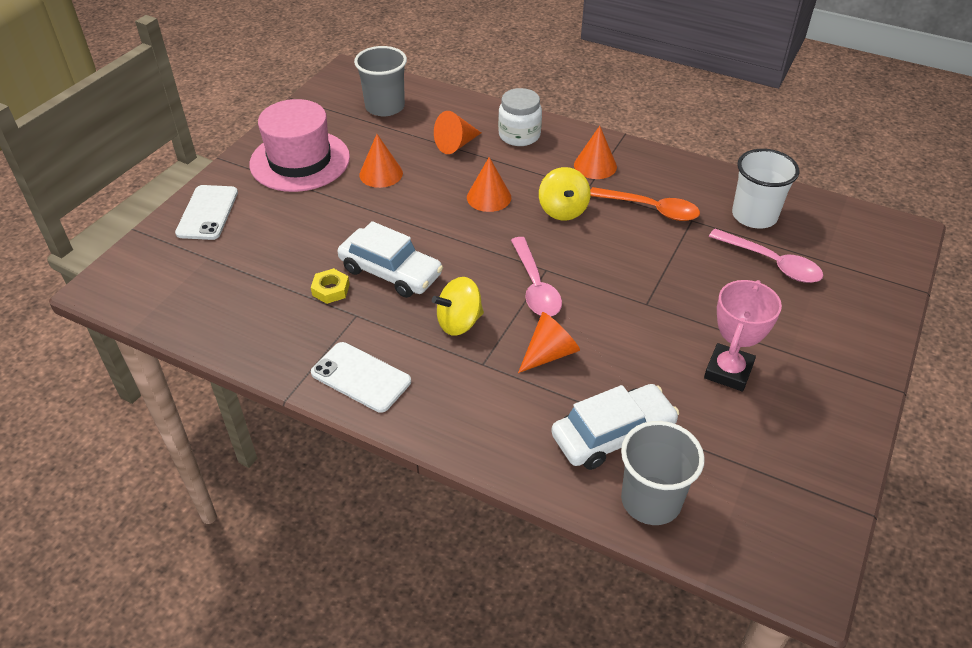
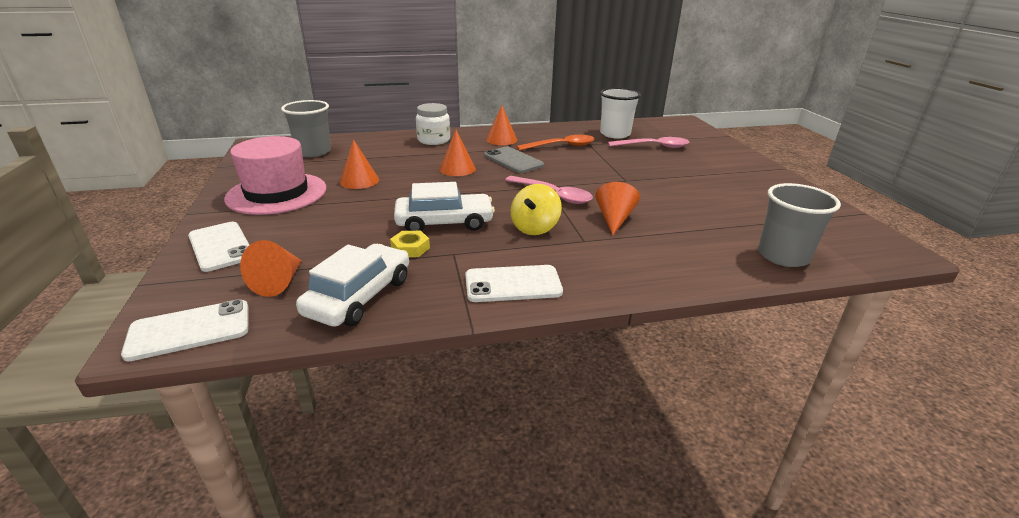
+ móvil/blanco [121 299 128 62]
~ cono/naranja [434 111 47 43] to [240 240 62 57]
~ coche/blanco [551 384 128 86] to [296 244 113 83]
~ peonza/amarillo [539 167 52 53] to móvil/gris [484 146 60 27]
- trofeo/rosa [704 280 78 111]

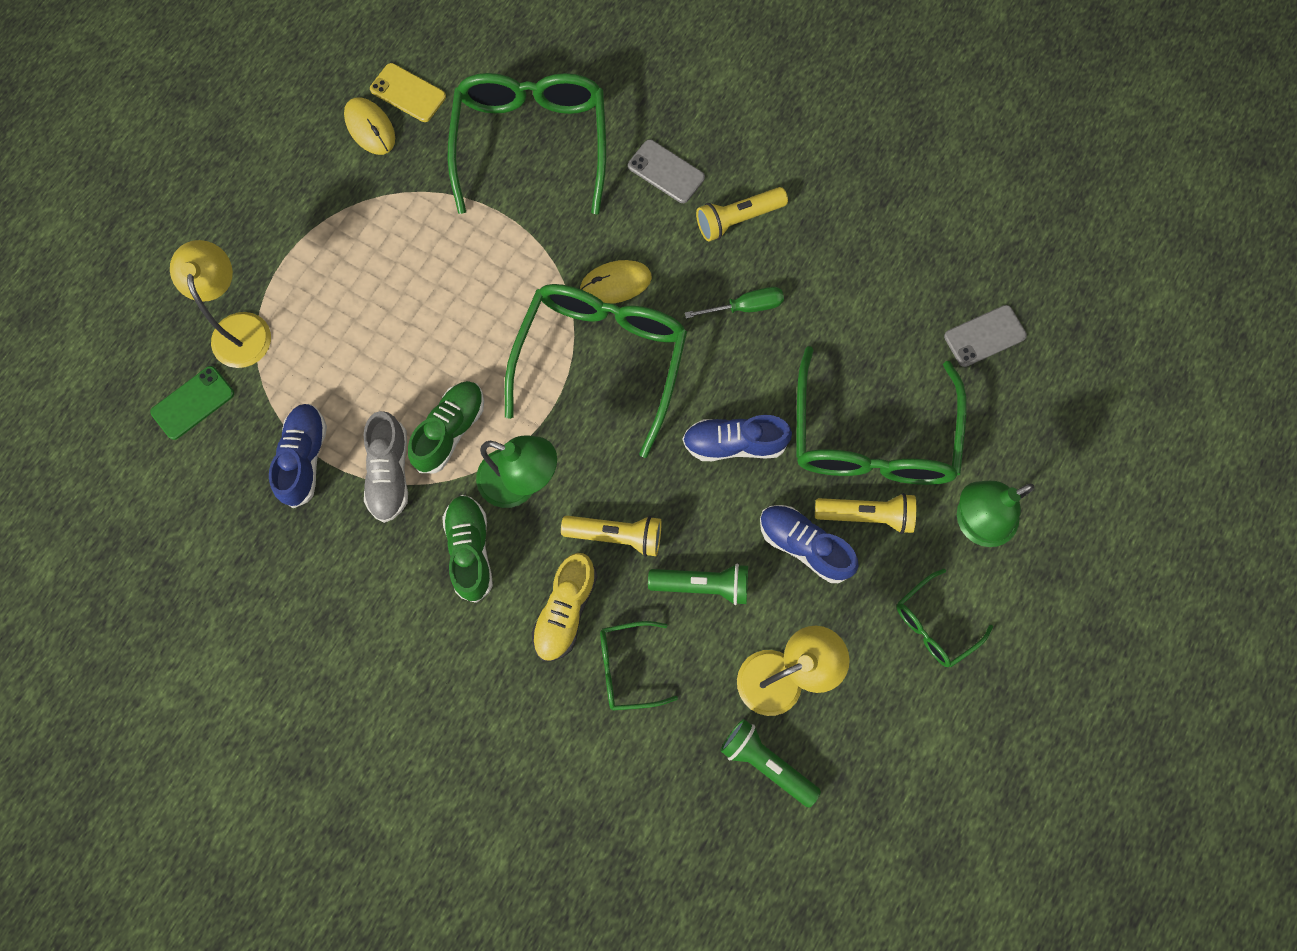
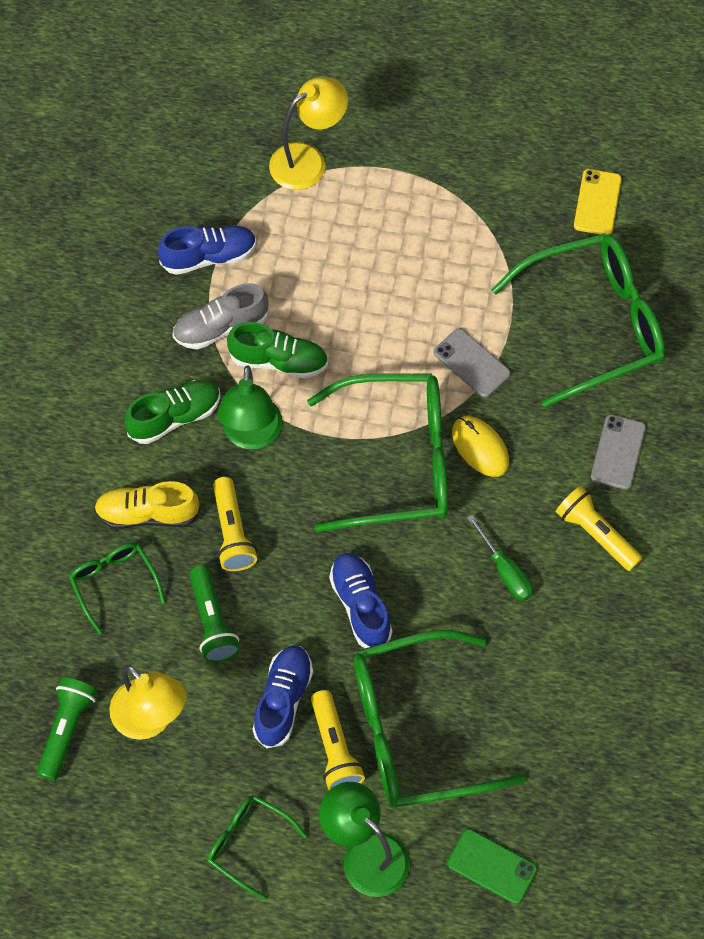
~ móvil/gris [944 305 83 62] to [434 328 77 70]
~ móvil/verde [150 366 84 74] to [447 829 91 75]
- ratón/amarillo [344 97 51 58]

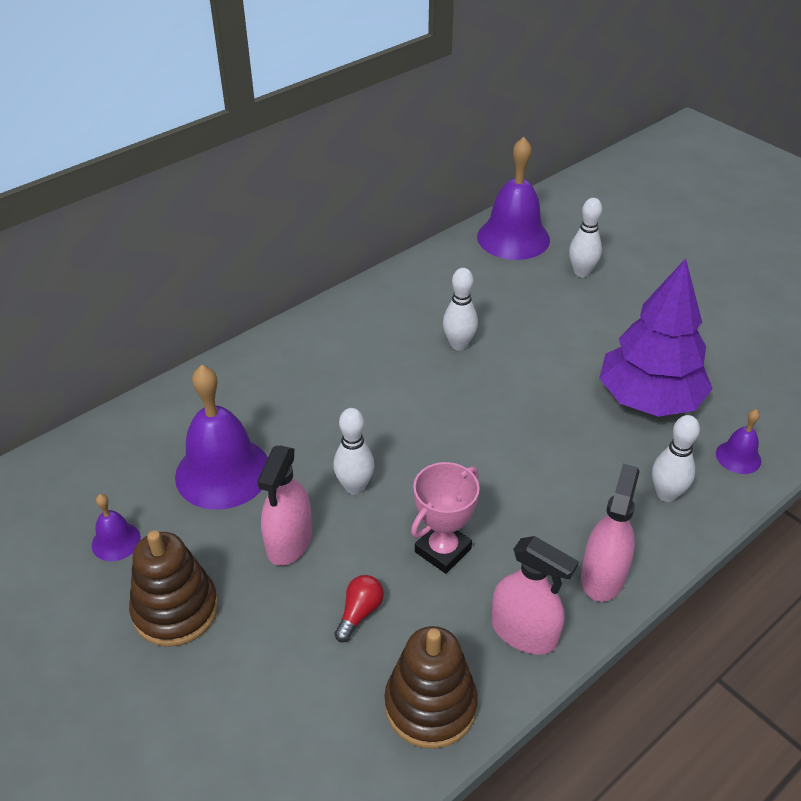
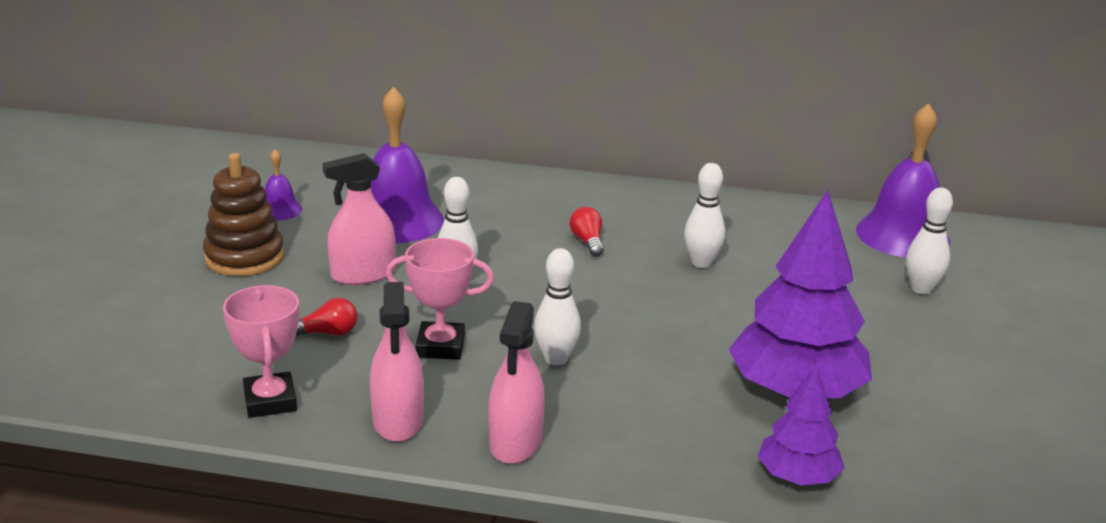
~ juguete apilable/marrón [384 626 94 123] to trofeo/rosa [223 285 76 133]
~ pulverizador/rosa [581 464 59 138] = [488 301 57 163] 120 degrees clockwise
~ bolo/blanco [652 415 48 87] to [534 248 47 117]
+ bombilla/rojo [570 207 34 50]
~ campana/morado [716 409 45 65] to árbol/morado [757 364 88 121]

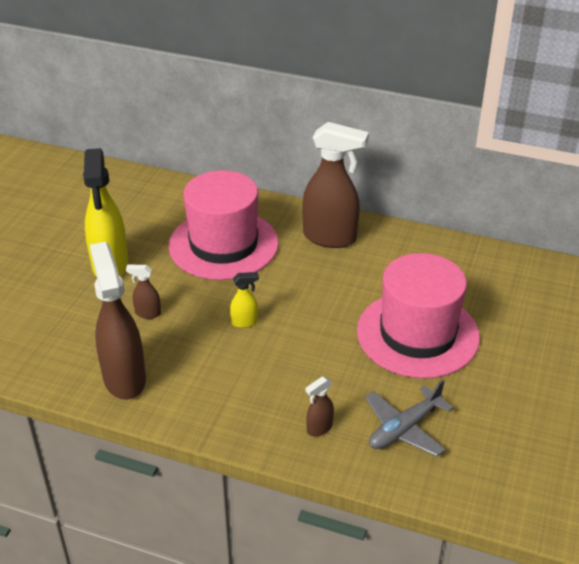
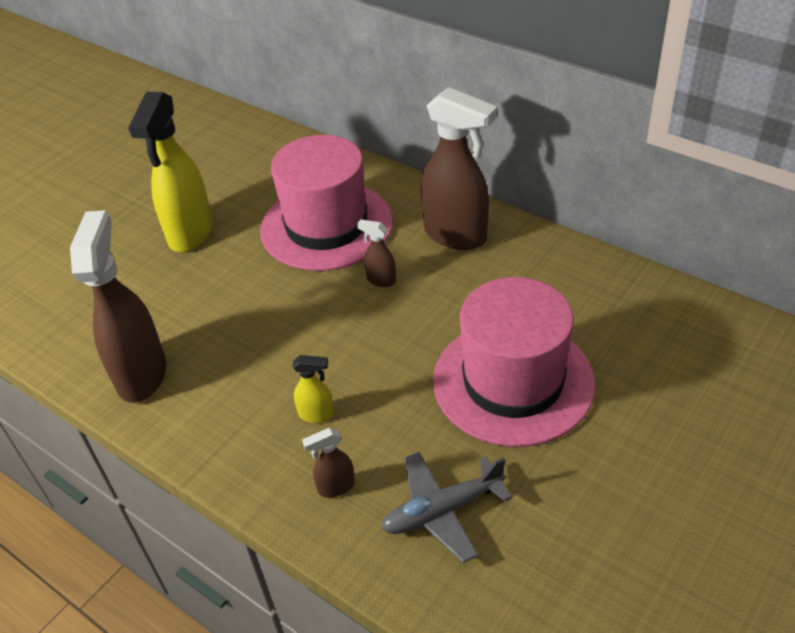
~ pulverizador/amarillo [230 272 29 56] to [292 355 42 68]
~ pulverizador/marrón [126 265 35 54] to [357 219 39 68]

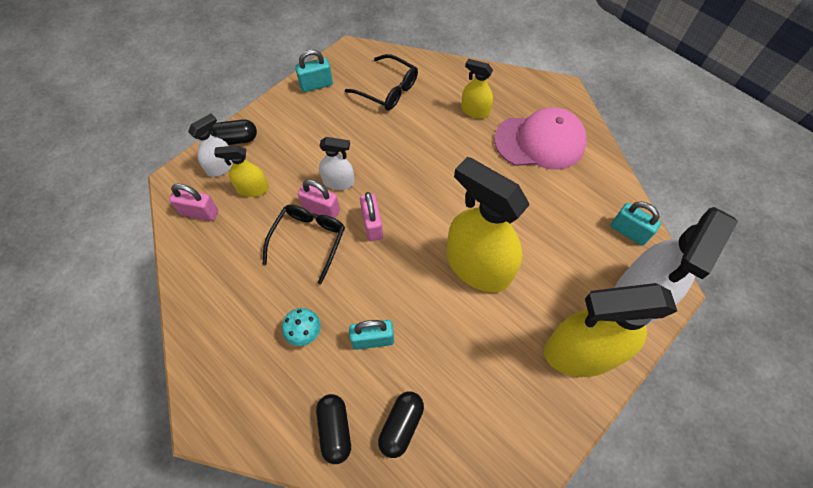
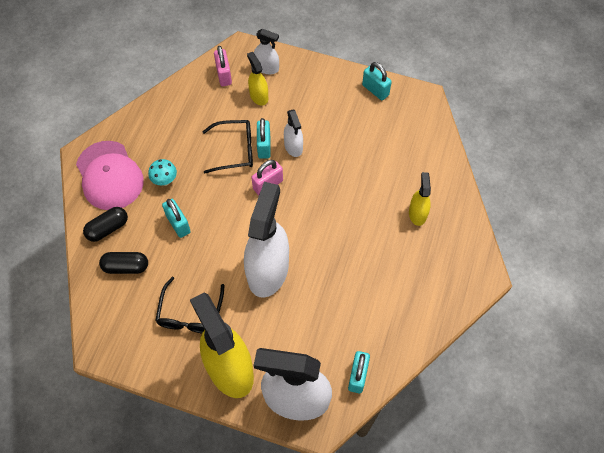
~ gorra/rosa [495 107 92 63] to [76 141 68 69]
~ gafas/negro [345 54 73 56] to [155 277 70 57]
~ pulverizador/amarillo [447 157 82 136] to pulverizador/blanco [244 182 45 116]
~ candado/rosa [298 179 42 40] to candado/turquesa [257 118 14 41]
- cápsula/negro [209 119 48 26]

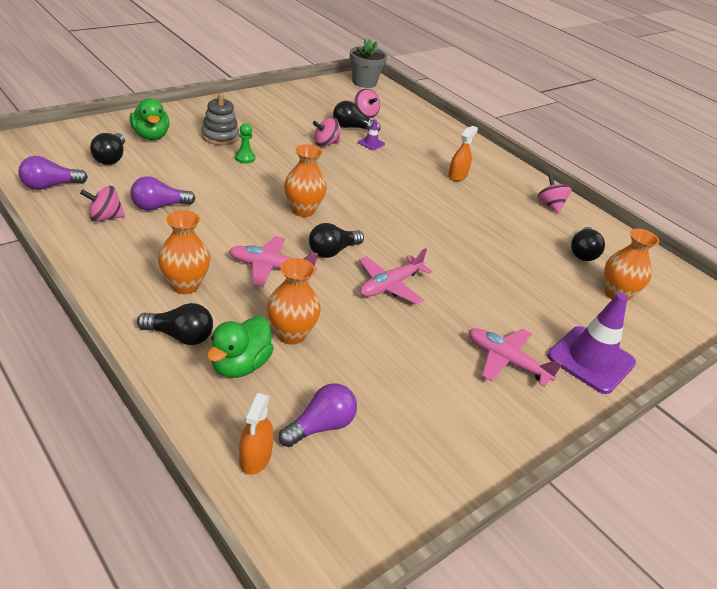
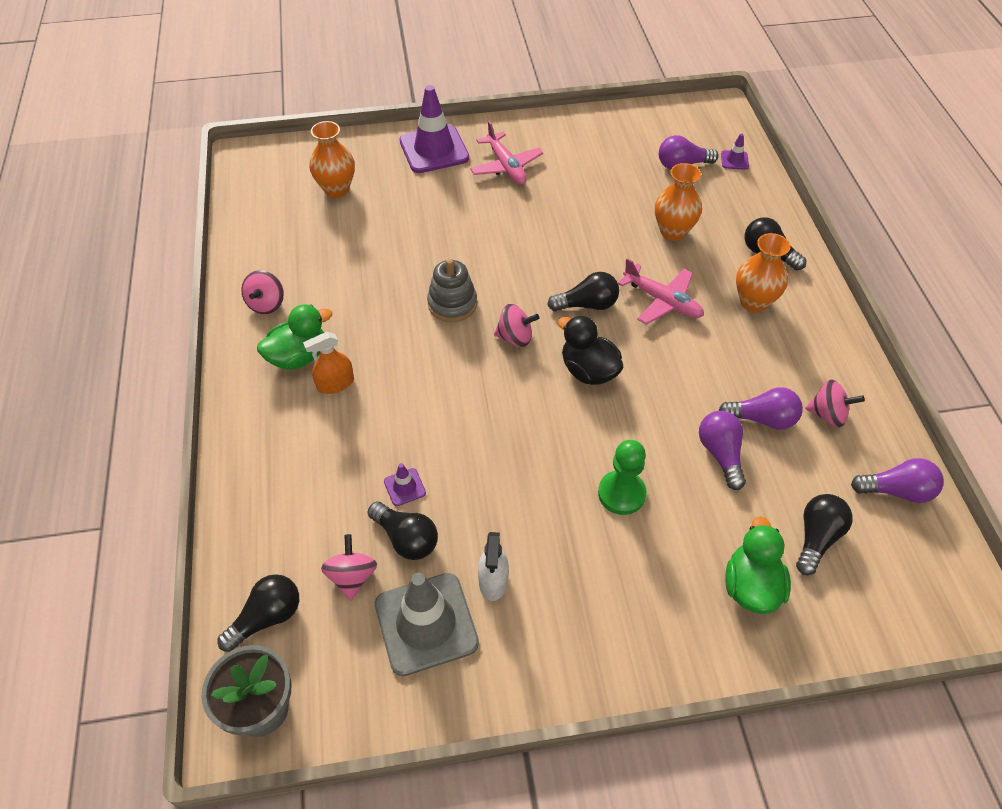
~ bombilla/negro [571 227 34 34] to [217 574 82 78]
~ pato/verde [207 316 67 62] to [257 304 75 66]
+ cono de tráfico/gris [375 573 104 103]
~ juguete apilable/gris [201 93 38 52] to [427 259 50 63]
+ pulverizador/blanco [478 532 31 69]
~ peonza/rosa [313 117 27 30] to [494 304 45 43]
~ florero/naranja [284 144 43 73] to pato/negro [558 315 65 70]
~ peón/verde [235 123 20 41] = [598 440 49 75] x1.54
+ bombilla/morado [699 411 47 79]
~ pulverizador/naranja [239 393 35 82] to cono de tráfico/morado [721 133 28 37]
- avión/rosa [359 248 74 56]

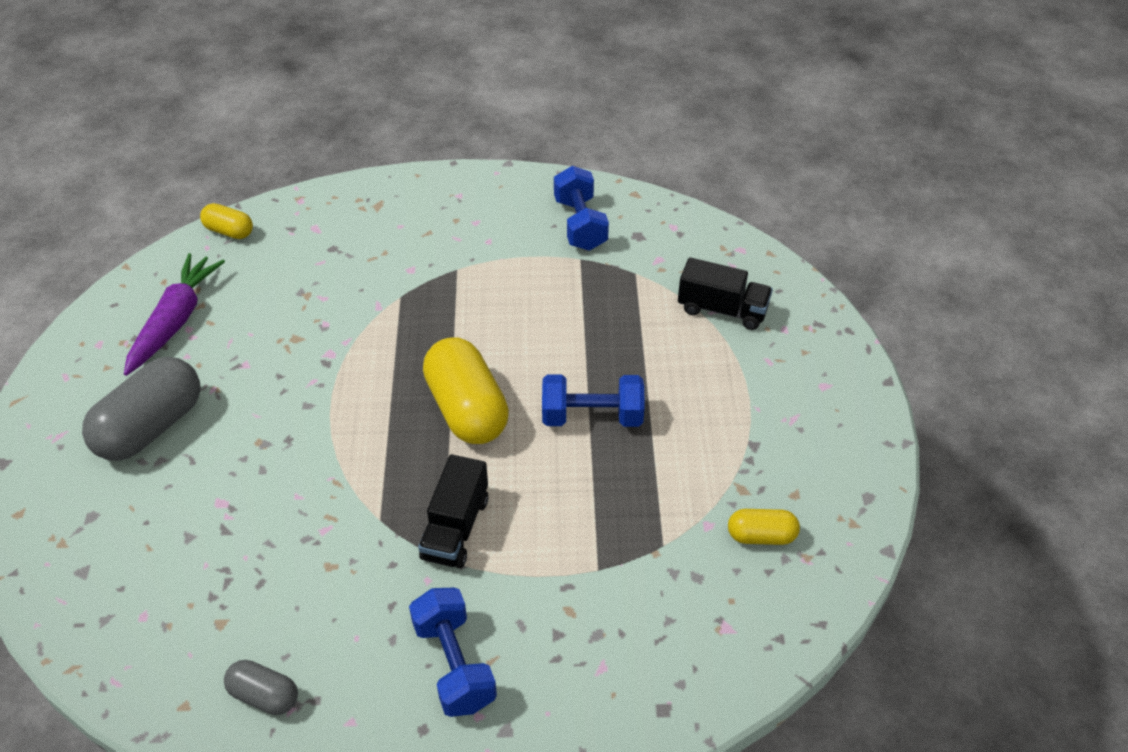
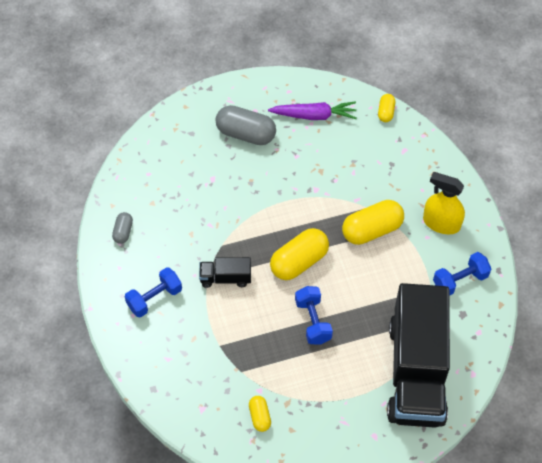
+ cápsula/amarillo [342 200 62 45]
~ camión/negro [678 257 95 73] = [387 283 63 145] x2.43
+ pulverizador/amarillo [423 172 42 62]

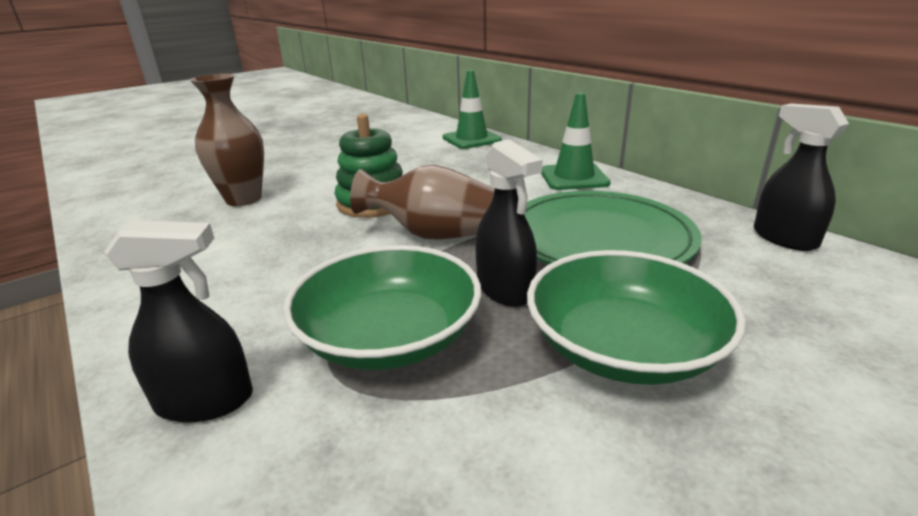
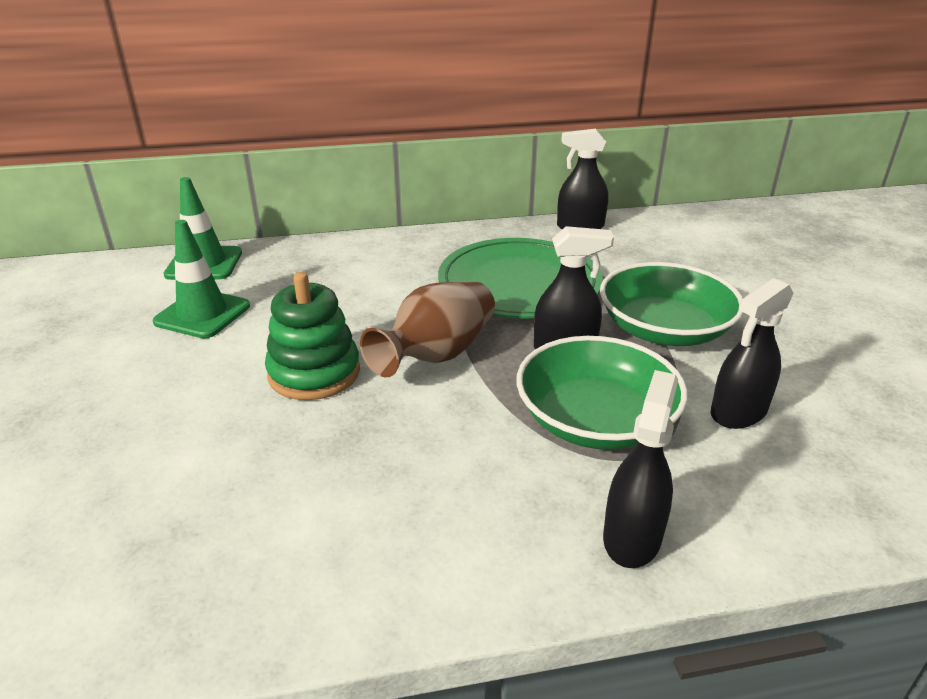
~ cono de tráfico/verde [541 93 70 97] to [152 220 98 118]
+ pulverizador/negro [711 278 83 151]
- florero/marrón [190 74 74 132]

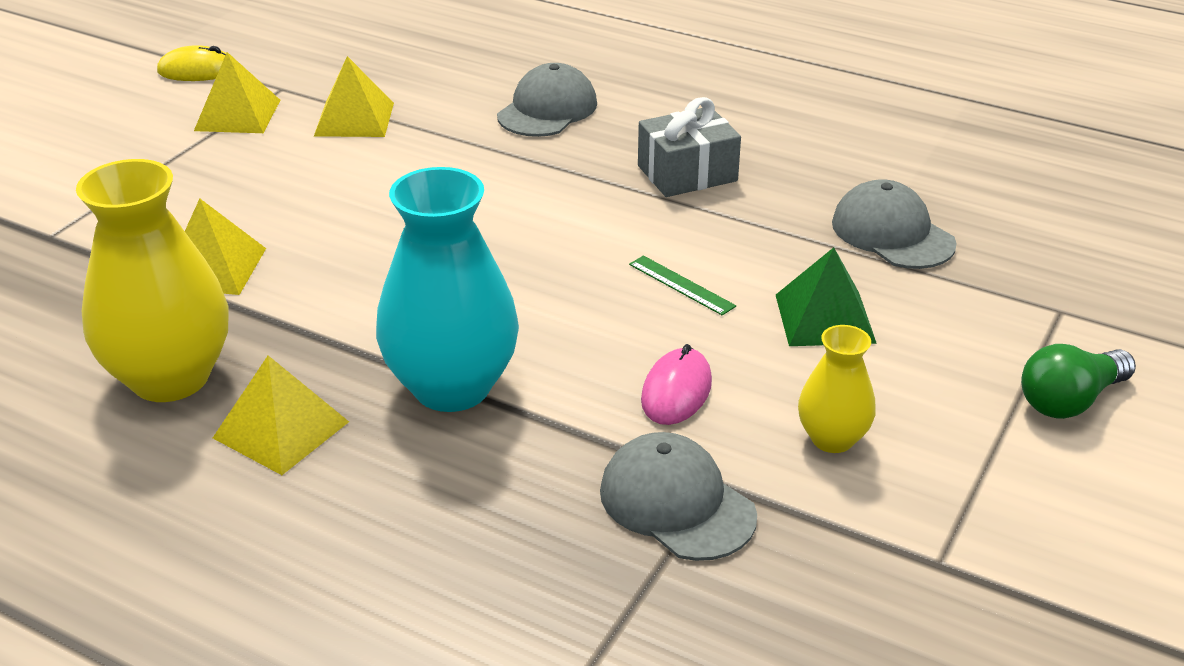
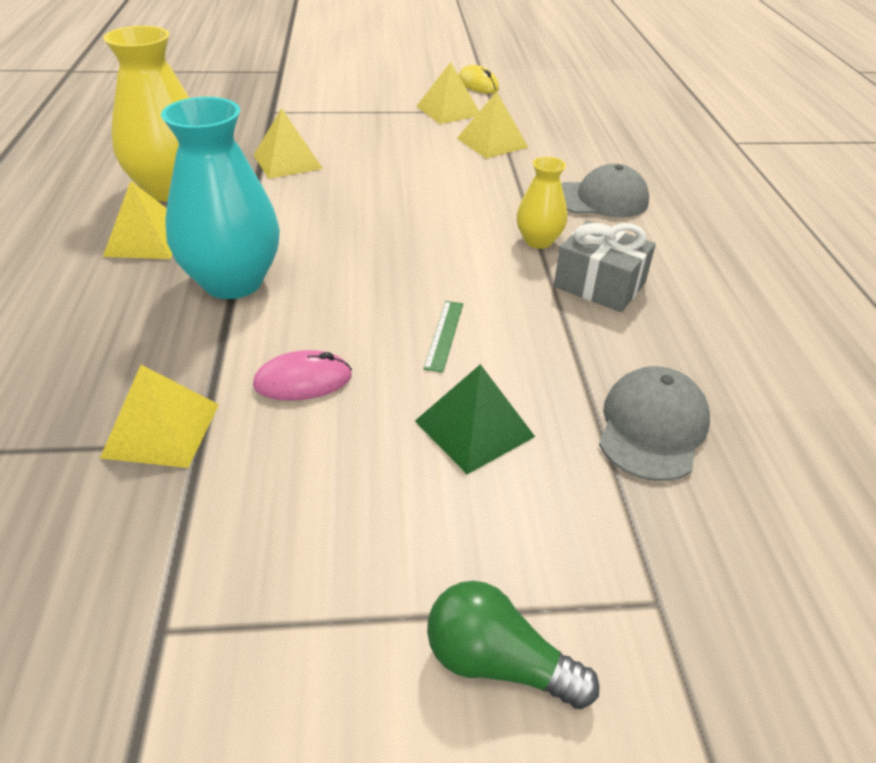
~ gorra/gris [600 432 157 129] to pirámide/amarillo [100 365 119 103]
~ florero/amarillo [798 325 78 128] to [517 157 50 92]

